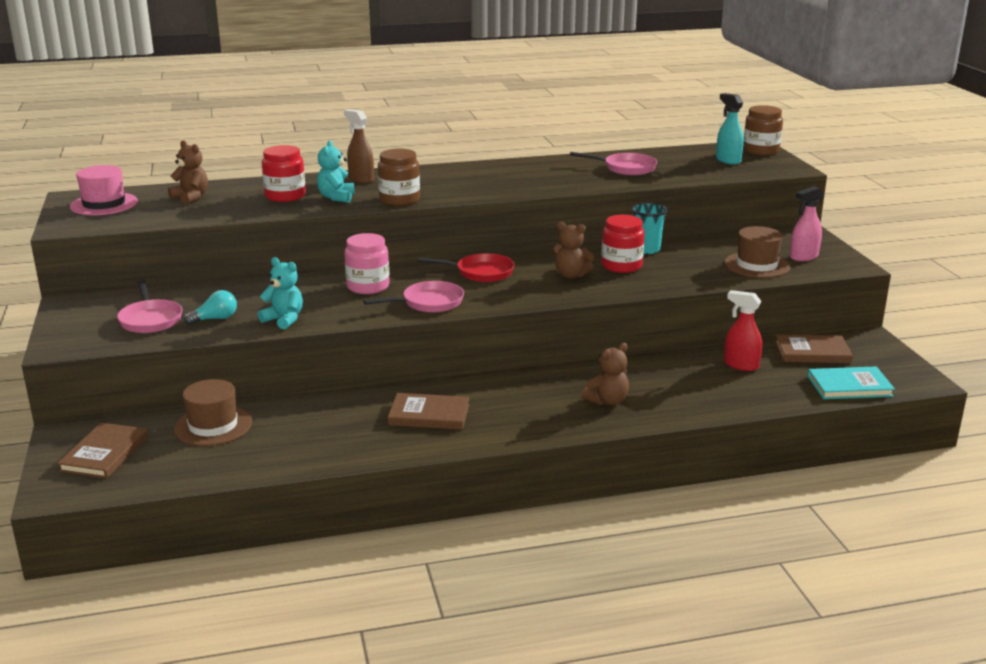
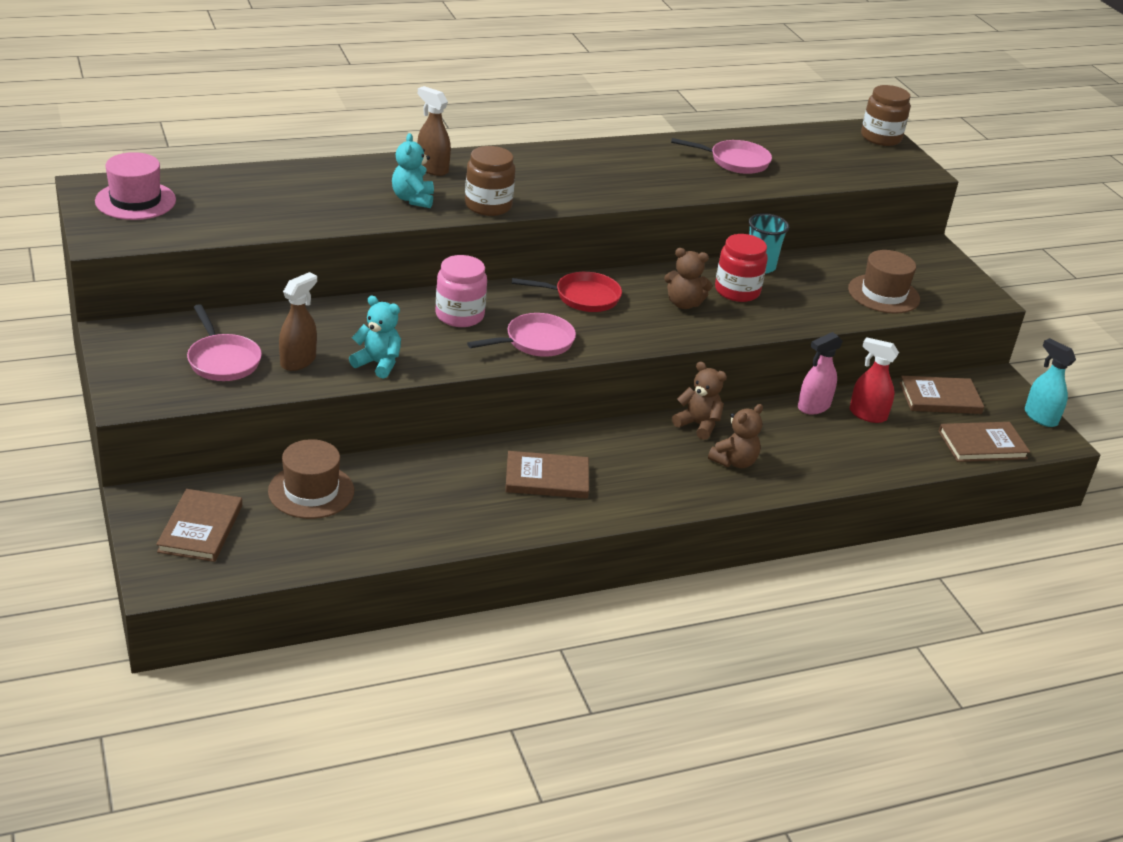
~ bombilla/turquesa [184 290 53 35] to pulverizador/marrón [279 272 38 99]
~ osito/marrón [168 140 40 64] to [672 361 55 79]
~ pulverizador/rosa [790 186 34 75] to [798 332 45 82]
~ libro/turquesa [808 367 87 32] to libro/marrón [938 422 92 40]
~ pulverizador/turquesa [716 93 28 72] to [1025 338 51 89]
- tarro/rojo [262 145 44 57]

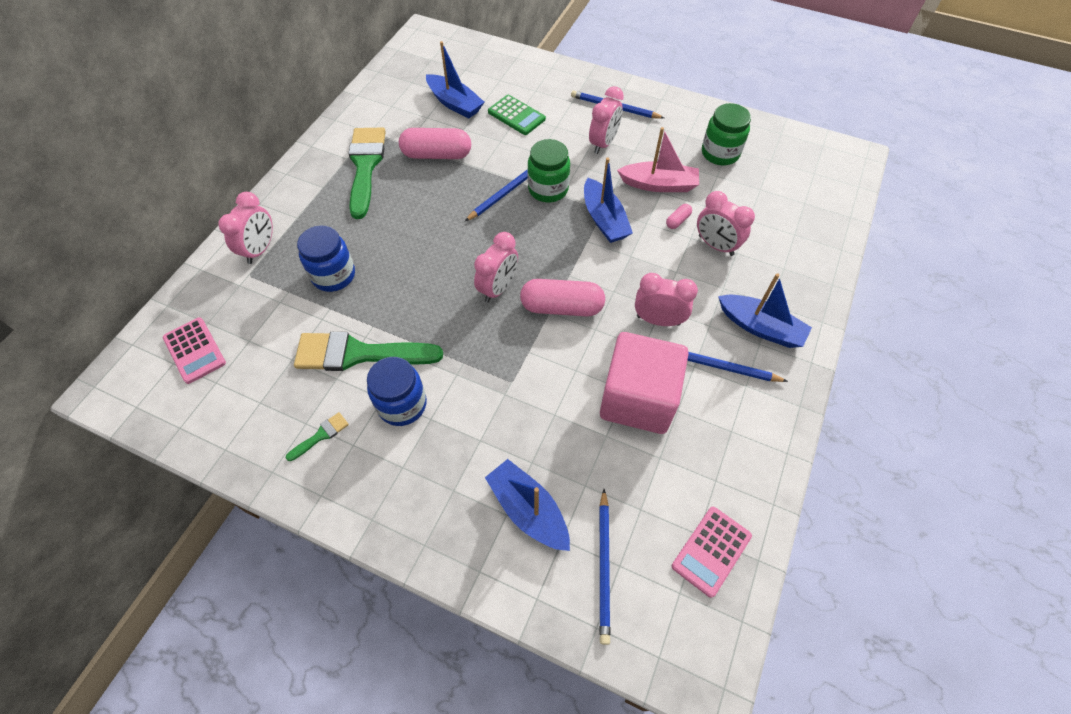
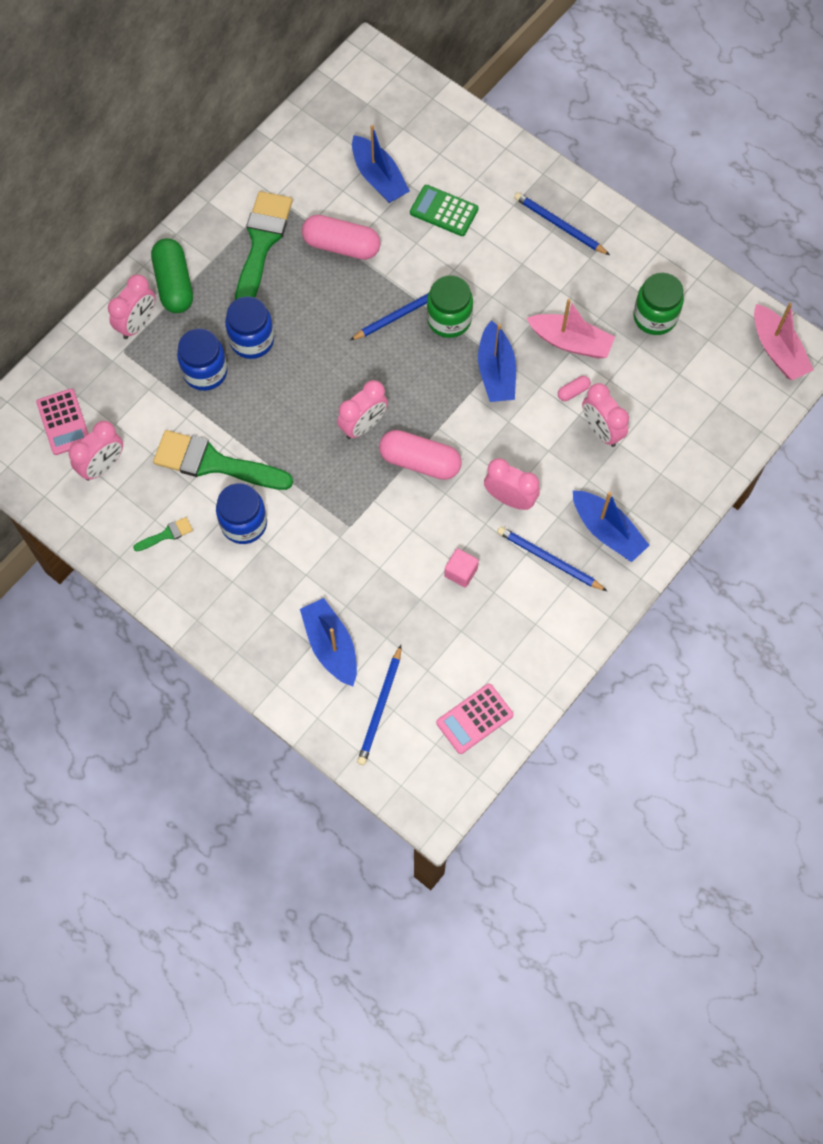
~ despertador/rosa [589 86 35 68] to [69 421 54 60]
+ cápsula/verde [151 238 42 75]
+ tarro/azul [225 296 49 63]
~ calculadora/verde [488 95 58 40] = [410 185 69 51] 150 degrees clockwise
~ cubo/rosa [600 332 89 102] = [444 548 35 40] x0.40
+ barco/rosa [754 303 59 77]

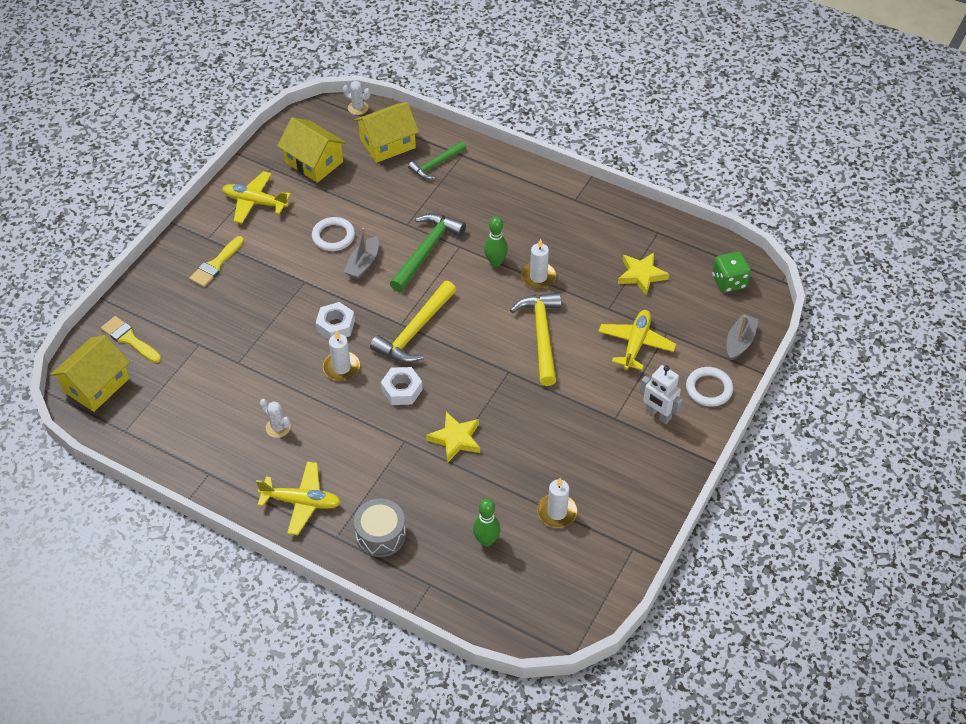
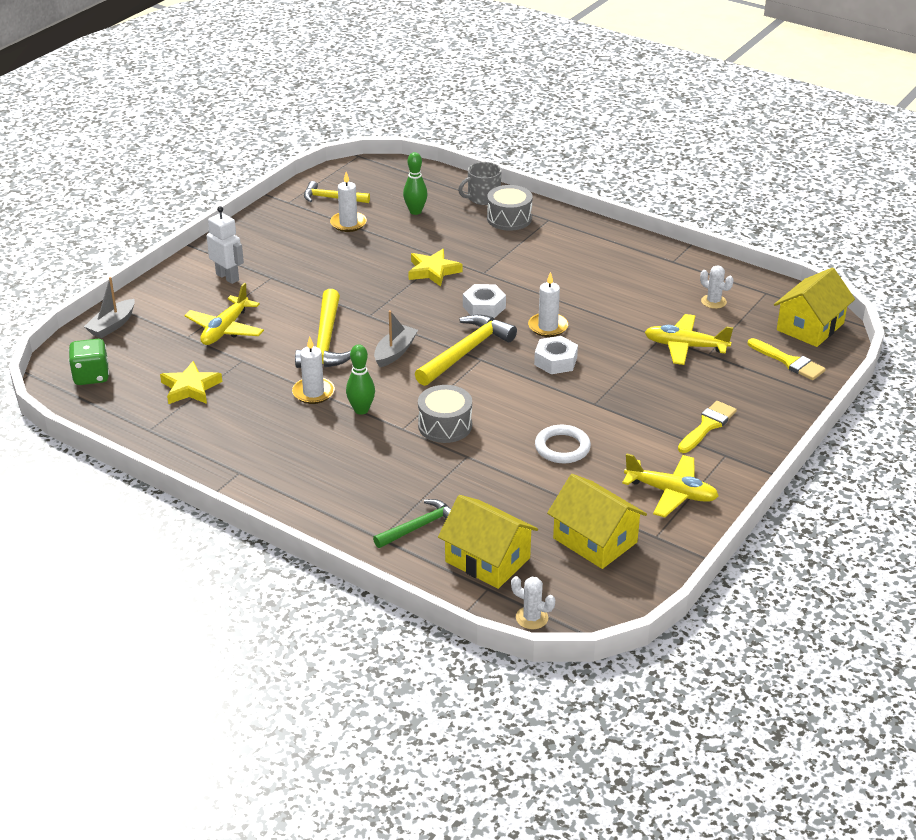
+ martillo/amarillo [304 181 66 22]
~ barco/gris [344 228 35 51] to [374 310 44 57]
~ martillo/verde [390 213 76 79] to tambor/gris [418 385 54 58]
~ casa/amarillo [354 102 65 61] = [438 495 100 94] 60 degrees clockwise
+ taza/gris [458 162 44 43]
~ avión/amarillo [256 462 85 73] to [645 314 88 51]
~ cactus/blanco [260 399 31 39] to [700 265 33 44]
- anillo/blanco [686 367 47 40]

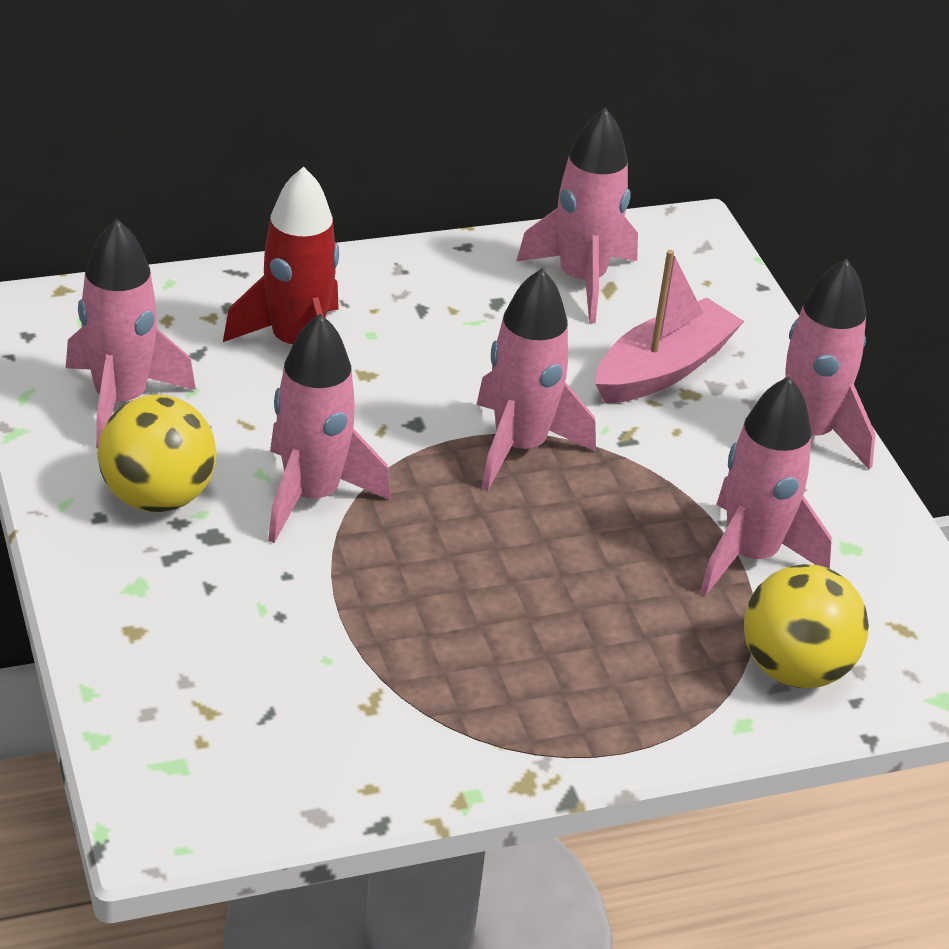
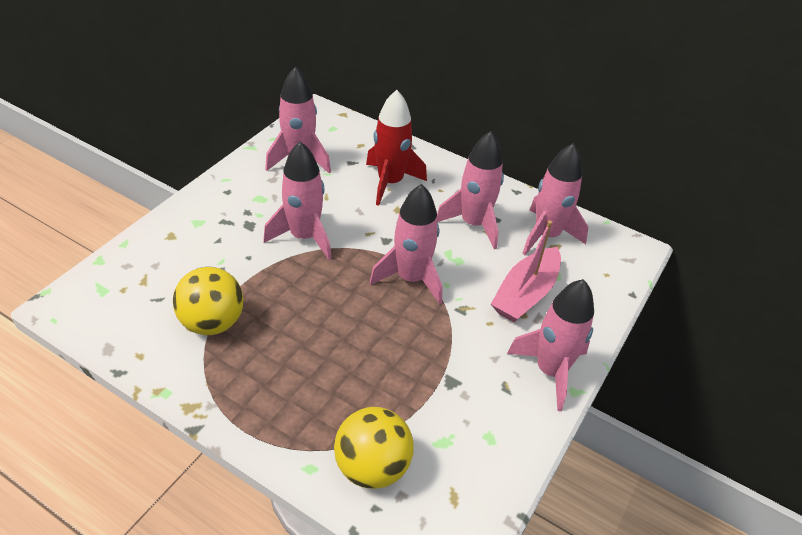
~ pelota/amarillo [97 394 120 118] to [173 267 71 68]
~ cohete/rosa [700 376 132 220] to [437 131 67 118]
~ barco/rosa [596 250 148 154] = [491 221 70 101] 120 degrees clockwise

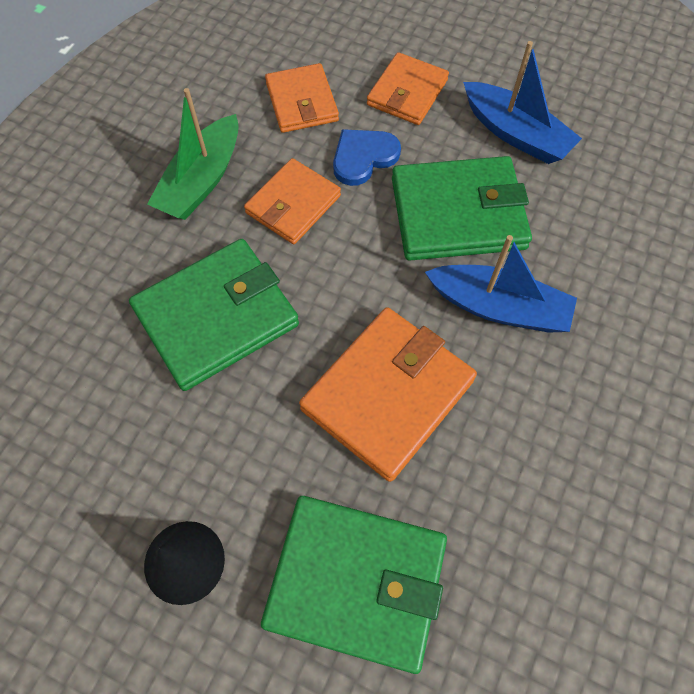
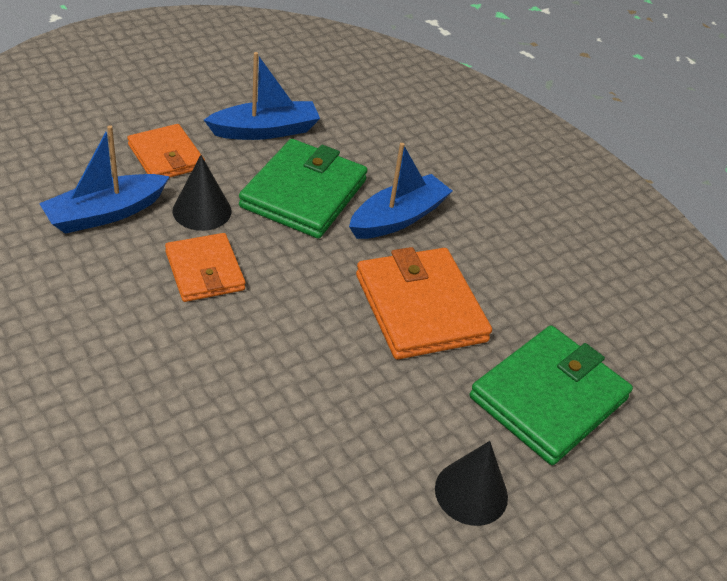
~ cartera/naranja [265 63 74 70] to barco/azul [39 125 131 109]
~ corazón/azul [333 129 68 57] to cono/negro [172 155 59 76]
- cartera/verde [129 239 170 152]
- barco/verde [147 88 92 132]

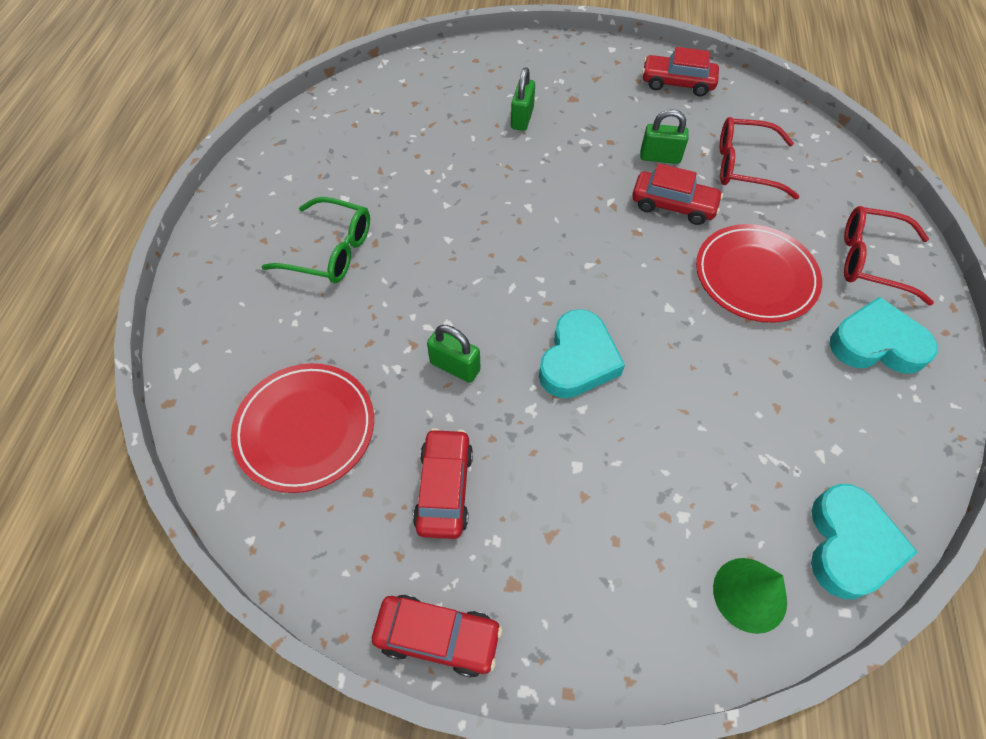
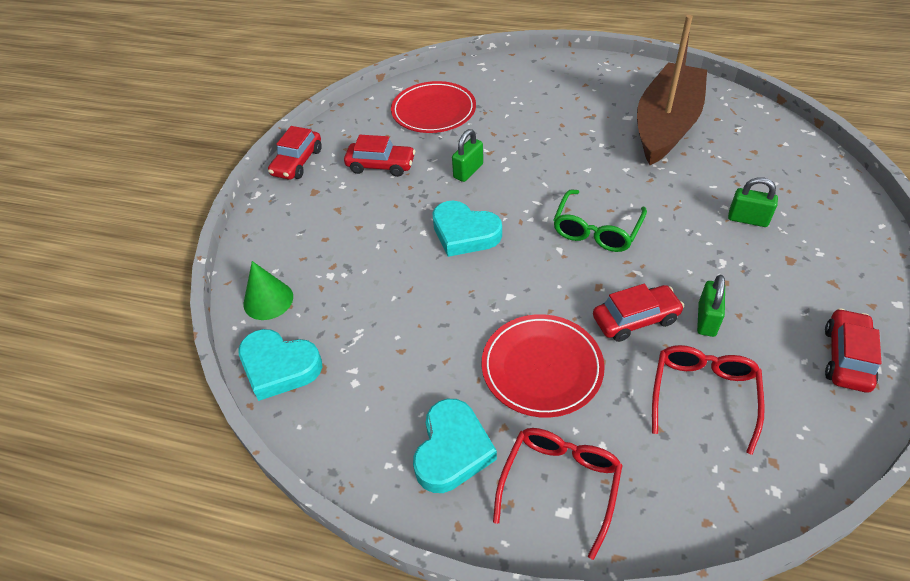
~ gafas/verde [261 197 109 86] to [553 189 94 63]
~ coche/rojo [632 164 91 61] = [593 284 92 58] 135 degrees counterclockwise
+ barco/marrón [637 15 70 150]

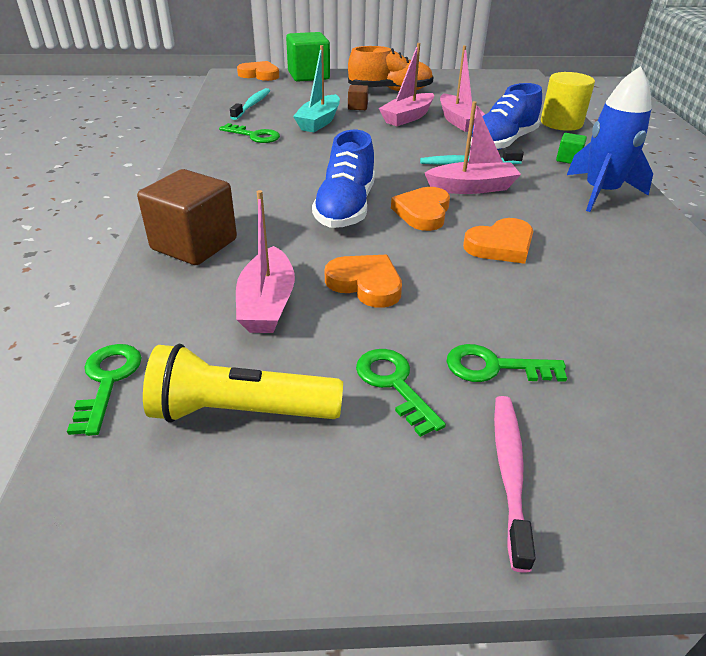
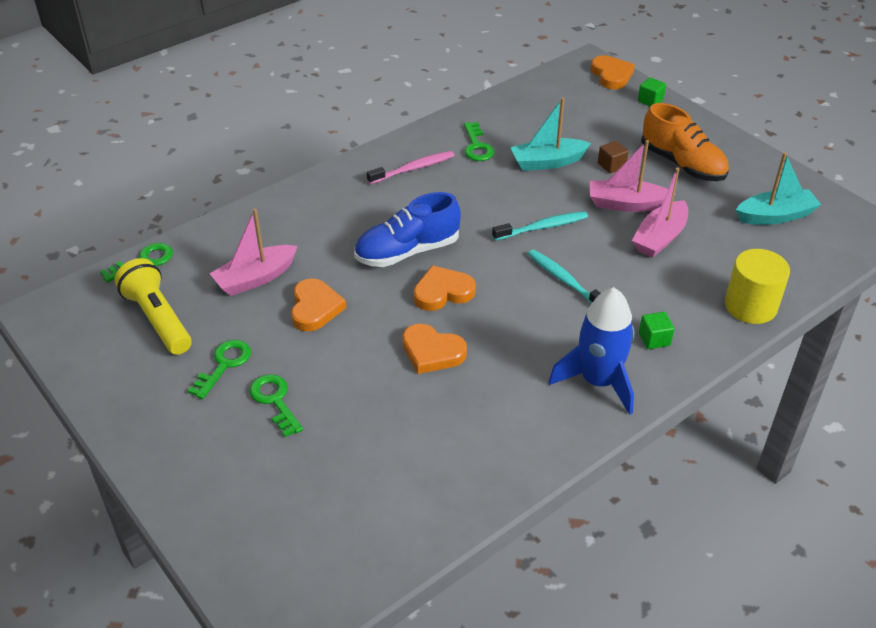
~ cepillo de dientes/rosa [494 396 42 177] to [367 151 87 33]
~ cepillo de dientes/turquesa [230 88 40 32] to [492 211 96 30]
~ cubo/verde [286 32 44 50] = [638 77 28 29] x0.46
+ barco/turquesa [736 153 85 72]
- cubo/marrón [137 169 100 96]
- barco/rosa [425 101 96 93]
- zapato/azul [470 83 72 67]

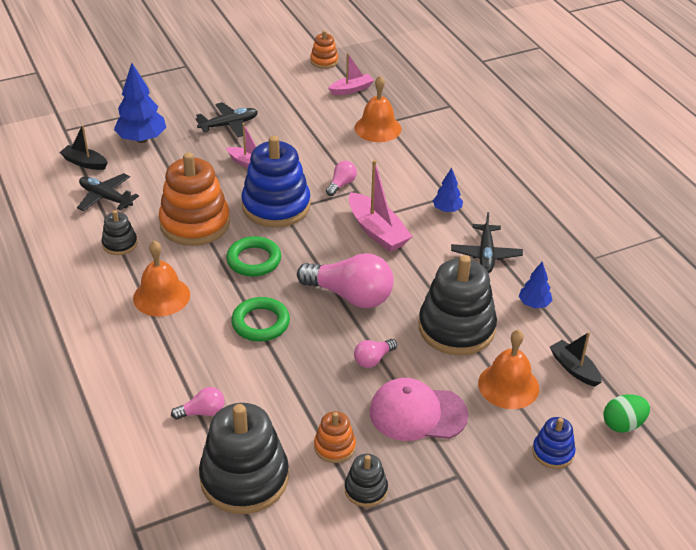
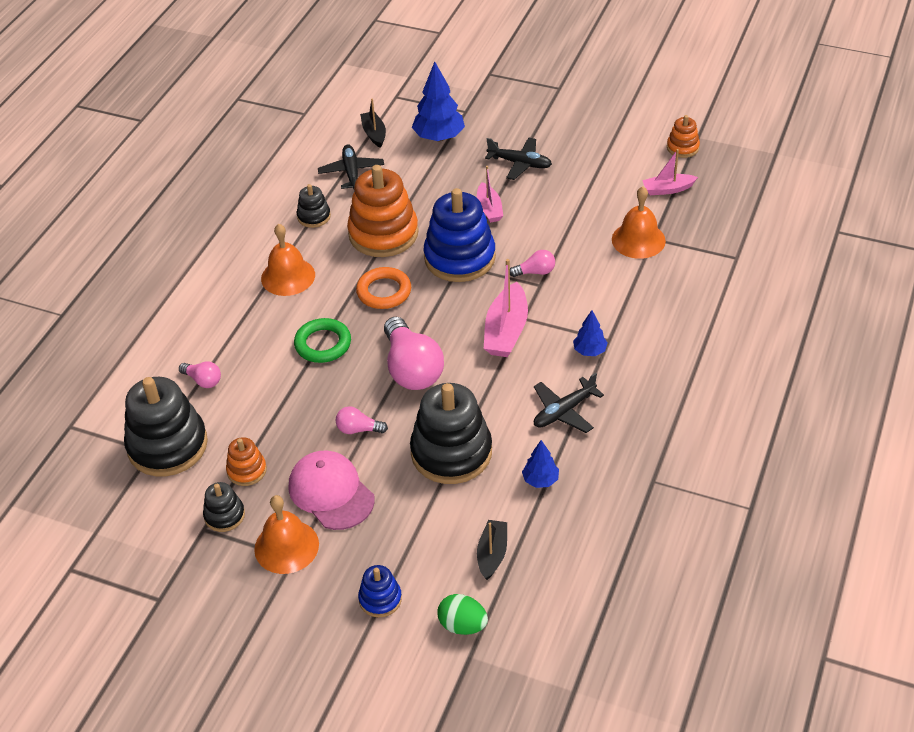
~ campana/naranja [478 330 61 79] to [254 495 65 79]
~ anillo/verde [226 236 55 41] to anillo/naranja [356 267 55 42]
~ barco/rosa [328 53 46 42] = [642 149 56 46] 150 degrees clockwise

